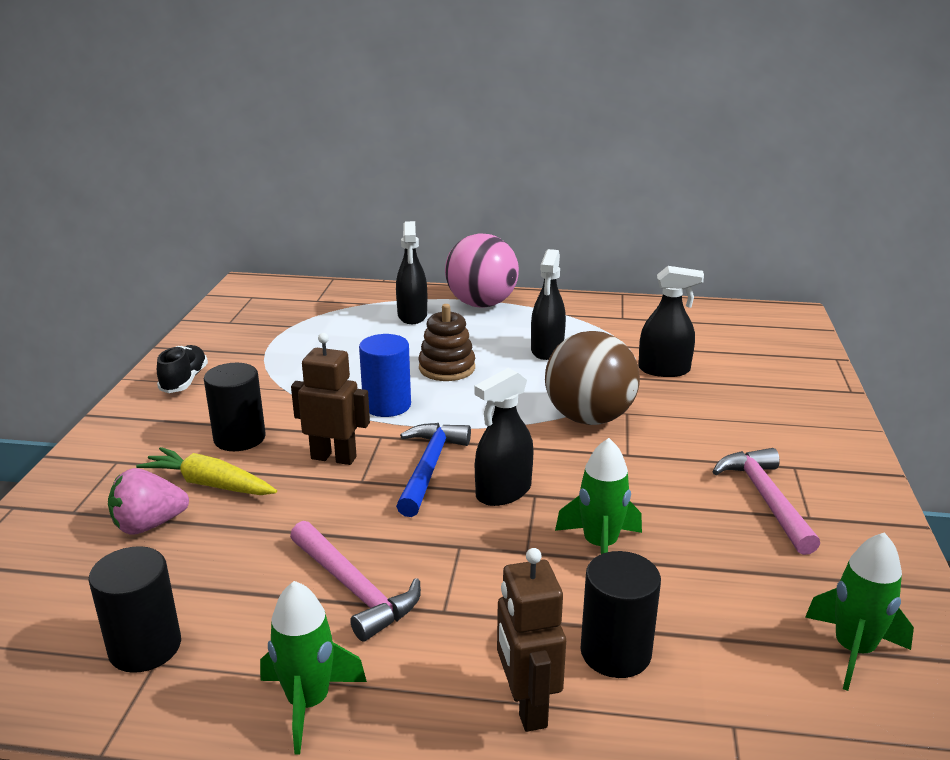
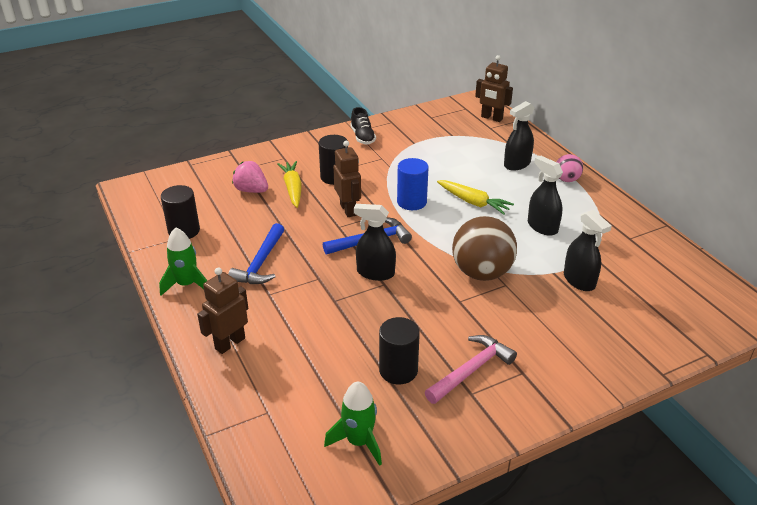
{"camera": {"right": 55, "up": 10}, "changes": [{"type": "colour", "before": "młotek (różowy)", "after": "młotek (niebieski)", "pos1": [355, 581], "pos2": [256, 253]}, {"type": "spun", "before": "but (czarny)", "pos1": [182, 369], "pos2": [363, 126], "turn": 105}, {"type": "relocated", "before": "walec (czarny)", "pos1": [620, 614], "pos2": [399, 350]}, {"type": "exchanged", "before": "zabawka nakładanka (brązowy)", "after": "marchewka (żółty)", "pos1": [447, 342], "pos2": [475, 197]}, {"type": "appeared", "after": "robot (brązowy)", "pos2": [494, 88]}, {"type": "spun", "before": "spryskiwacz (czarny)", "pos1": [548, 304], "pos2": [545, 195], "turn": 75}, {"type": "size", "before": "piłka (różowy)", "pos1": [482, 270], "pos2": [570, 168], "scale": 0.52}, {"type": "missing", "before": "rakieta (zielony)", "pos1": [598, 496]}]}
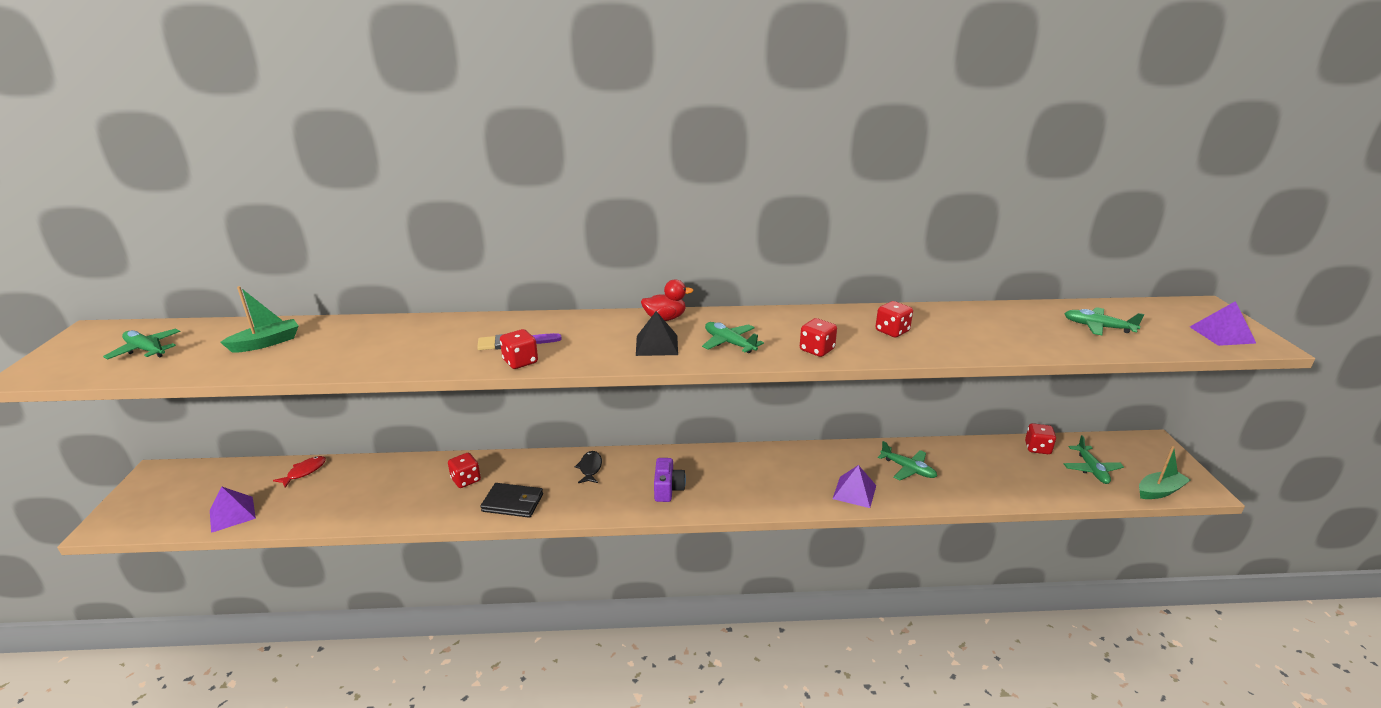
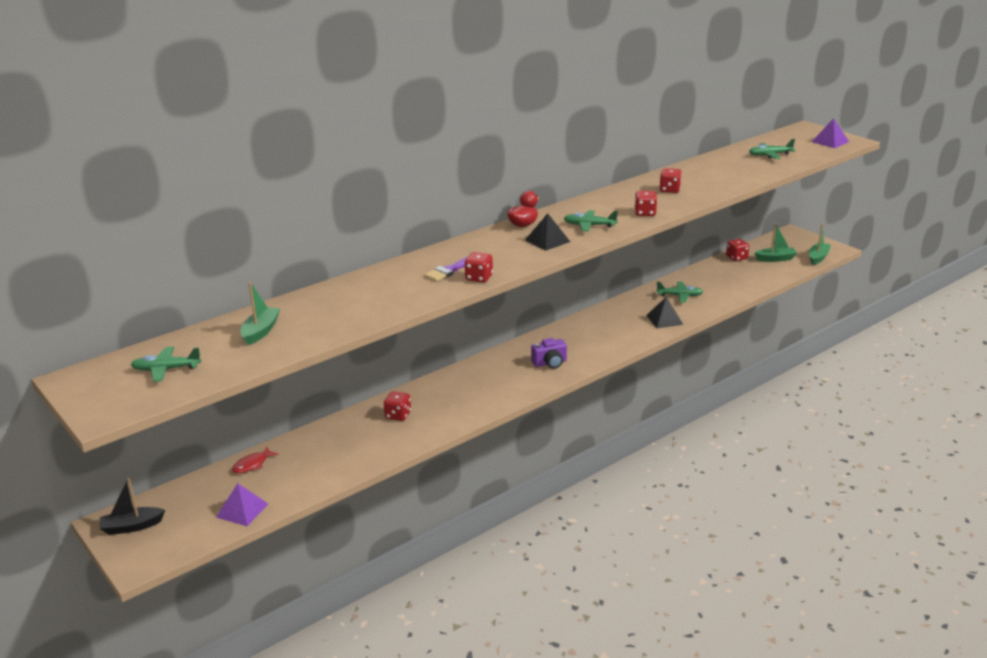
{"camera": {"right": -35, "up": 0}, "changes": [{"type": "appeared", "after": "łódka (czarny)", "pos2": [132, 506]}, {"type": "spun", "before": "ryba (czerwony)", "pos1": [299, 472], "pos2": [255, 460], "turn": -135}, {"type": "spun", "before": "aparat fotograficzny (fioletowy)", "pos1": [670, 480], "pos2": [549, 353], "turn": 105}, {"type": "colour", "before": "piramida (fioletowy)", "after": "piramida (czarny)", "pos1": [854, 486], "pos2": [664, 312]}, {"type": "exchanged", "before": "samolot (zielony)", "after": "łódka (zielony)", "pos1": [1094, 459], "pos2": [775, 242]}, {"type": "missing", "before": "portfel (czarny)", "pos1": [511, 500]}, {"type": "missing", "before": "ryba (czarny)", "pos1": [588, 467]}]}
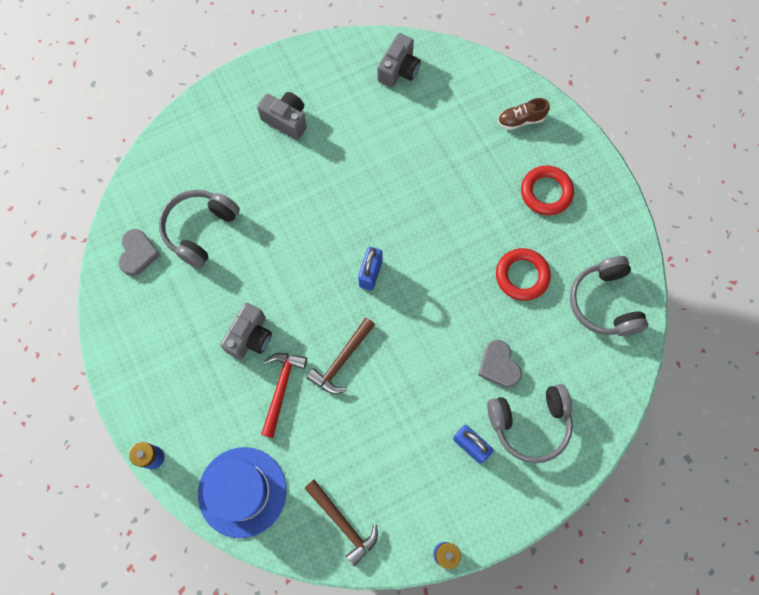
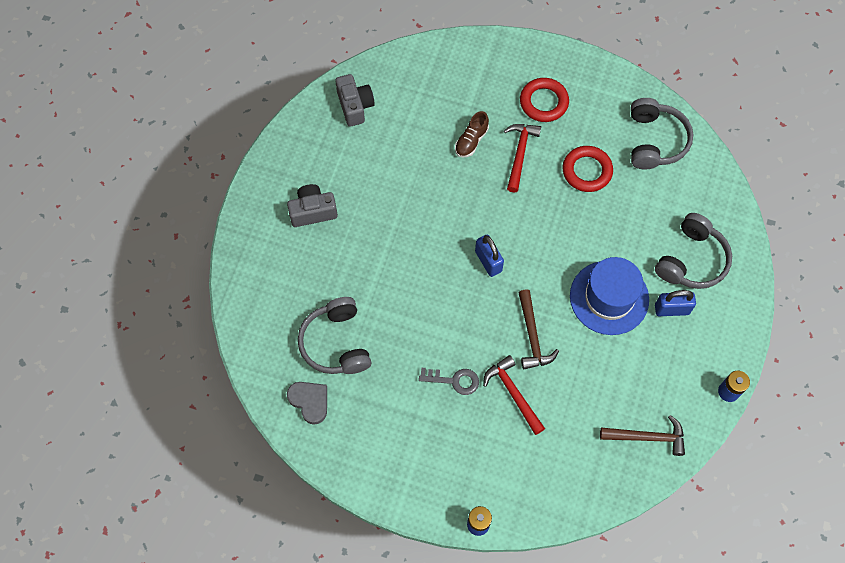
{"camera": {"right": -45, "up": -5}, "changes": [{"type": "exchanged", "before": "aparat fotograficzny (szary)", "after": "klucz (szary)", "pos1": [246, 331], "pos2": [449, 381]}, {"type": "relocated", "before": "but (brązowy)", "pos1": [524, 114], "pos2": [472, 134]}, {"type": "appeared", "after": "młotek (czerwony)", "pos2": [522, 158]}, {"type": "relocated", "before": "kapelusz (niebieski)", "pos1": [242, 492], "pos2": [609, 296]}, {"type": "spun", "before": "słuchawki (szary)", "pos1": [609, 296], "pos2": [662, 133], "turn": -120}, {"type": "missing", "before": "serce (szary)", "pos1": [500, 364]}]}
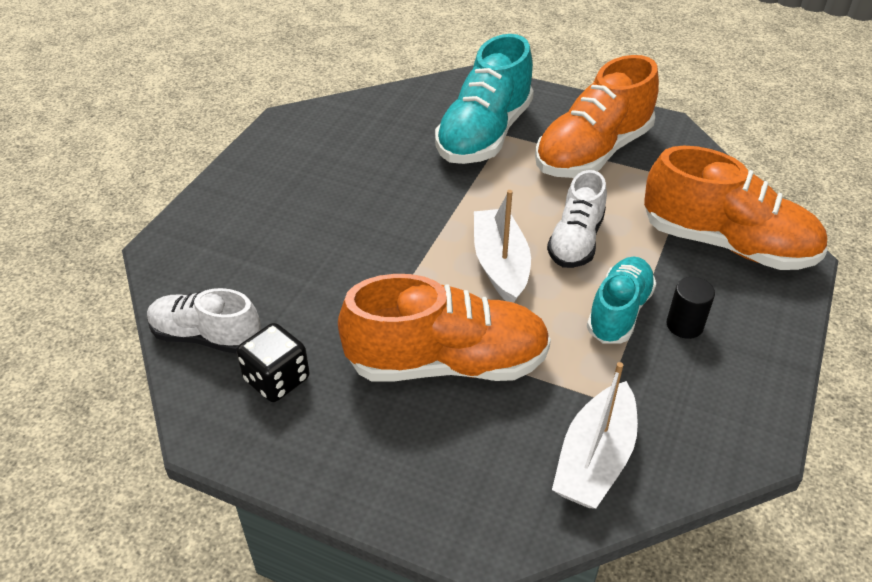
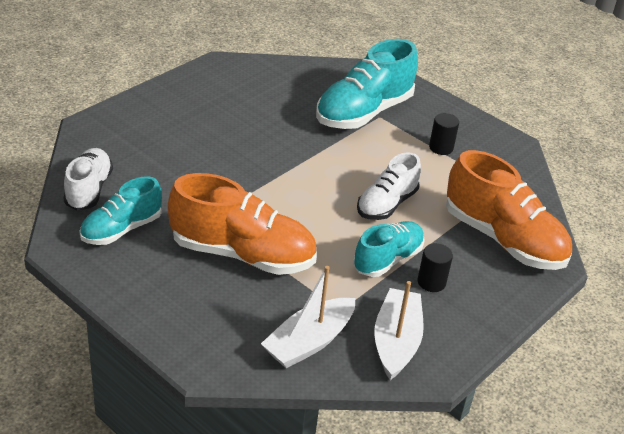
{"camera": {"right": 15, "up": -5}, "changes": [{"type": "spun", "before": "but (biały)", "pos1": [204, 321], "pos2": [88, 179], "turn": 60}, {"type": "exchanged", "before": "kostka do gry (czarny)", "after": "but (turkusowy)", "pos1": [273, 362], "pos2": [121, 210]}, {"type": "relocated", "before": "łódka (biały)", "pos1": [502, 246], "pos2": [399, 330]}, {"type": "exchanged", "before": "but (pomarańczowy)", "after": "walec (czarny)", "pos1": [597, 116], "pos2": [444, 134]}]}
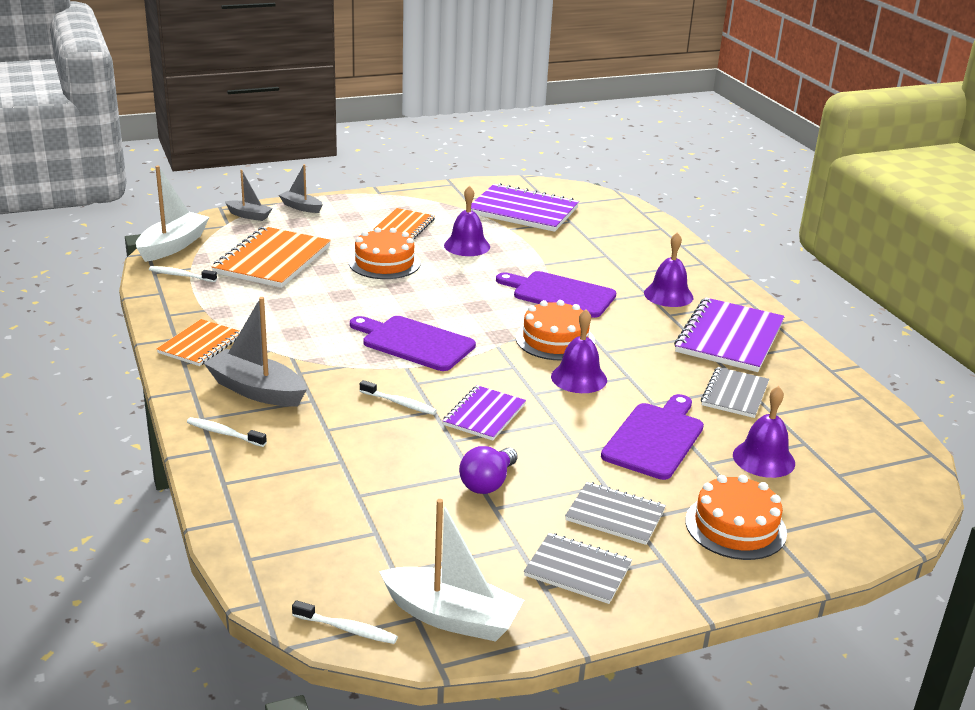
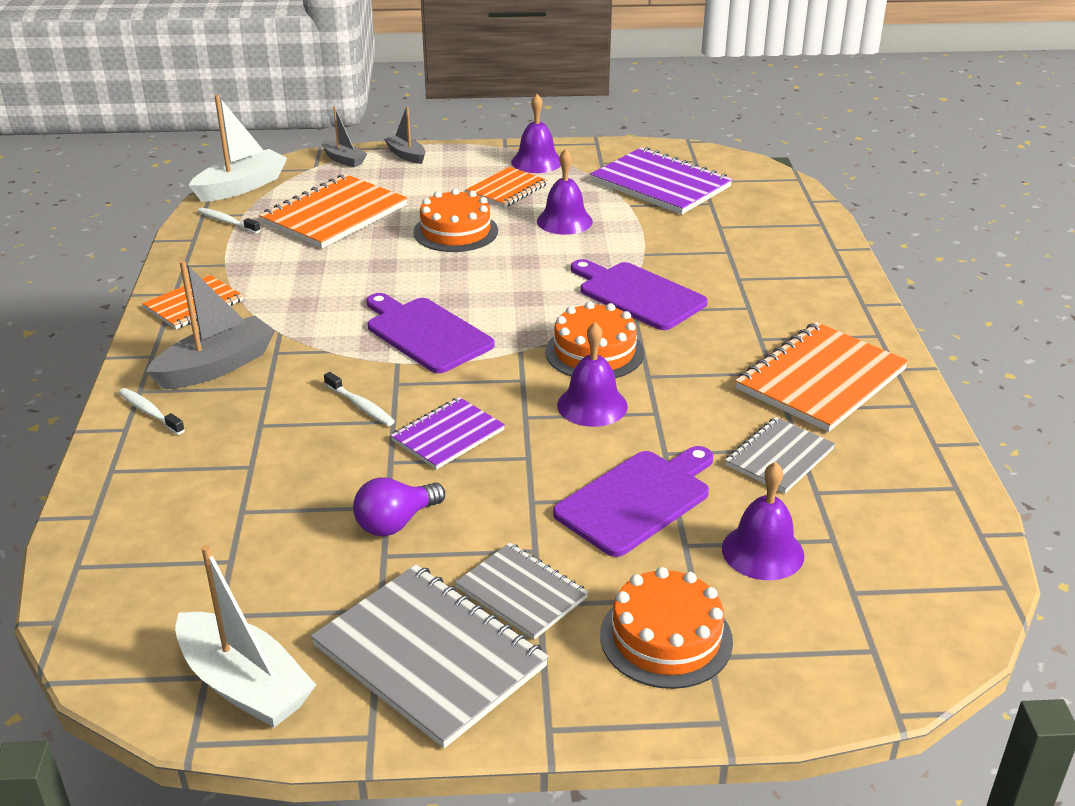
{"camera": {"right": 20, "up": 5}, "changes": [{"type": "spun", "before": "łódka (szary)", "pos1": [255, 352], "pos2": [210, 324], "turn": 90}, {"type": "size", "before": "zeszyt (szary)", "pos1": [578, 568], "pos2": [430, 656], "scale": 1.69}, {"type": "relocated", "before": "dzwonek (fioletowy)", "pos1": [668, 269], "pos2": [536, 133]}, {"type": "colour", "before": "zeszyt (fioletowy)", "after": "zeszyt (pomarańczowy)", "pos1": [729, 334], "pos2": [822, 377]}, {"type": "missing", "before": "szczoteczka do zębów (biały)", "pos1": [345, 622]}]}
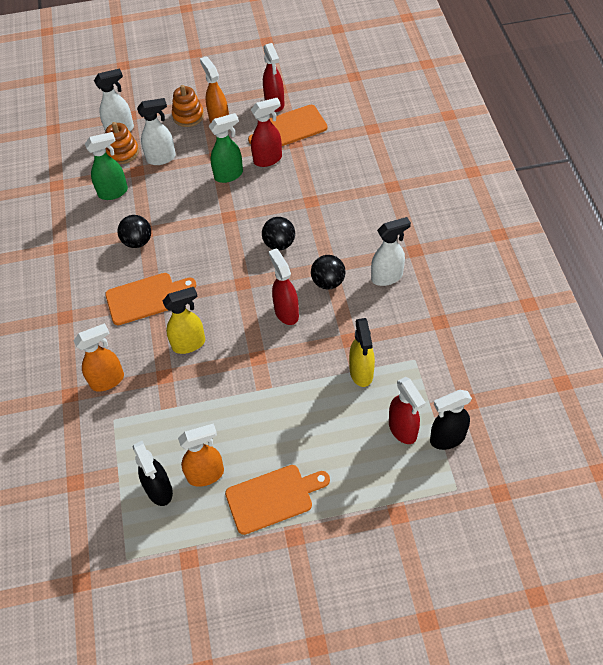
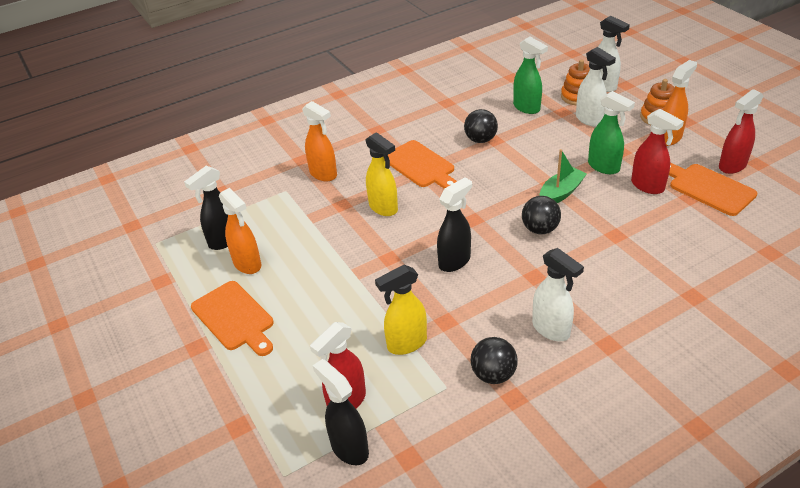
{"camera": {"right": 70, "up": -15}, "changes": [{"type": "colour", "before": "spryskiwacz (czerwony)", "after": "spryskiwacz (czarny)", "pos1": [284, 286], "pos2": [454, 224]}, {"type": "relocated", "before": "piłka (czarny)", "pos1": [328, 272], "pos2": [494, 360]}, {"type": "appeared", "after": "łódka (zielony)", "pos2": [563, 176]}]}
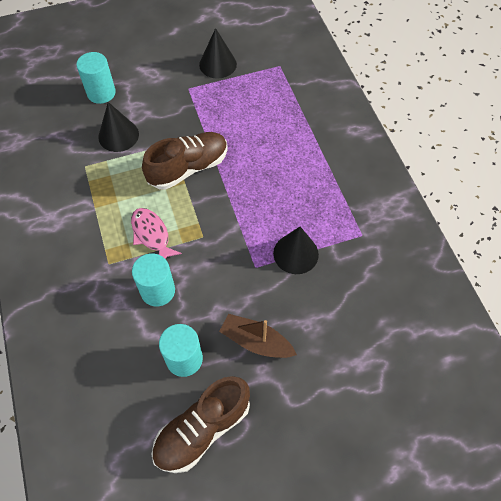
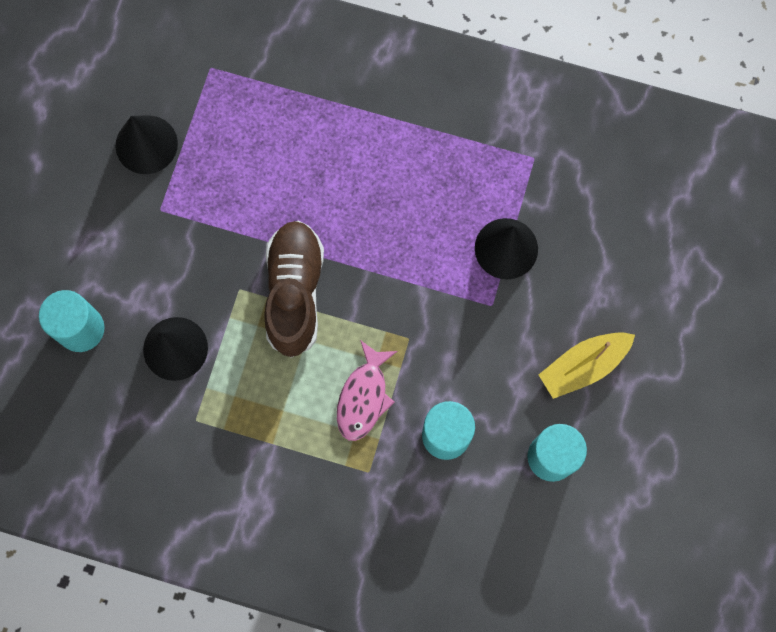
{"camera": {"right": -55, "up": 15}, "changes": [{"type": "spun", "before": "ryba (różowy)", "pos1": [156, 233], "pos2": [367, 390], "turn": -75}, {"type": "colour", "before": "łódka (brązowy)", "after": "łódka (żółty)", "pos1": [258, 336], "pos2": [587, 365]}, {"type": "missing", "before": "but (brązowy)", "pos1": [200, 424]}]}
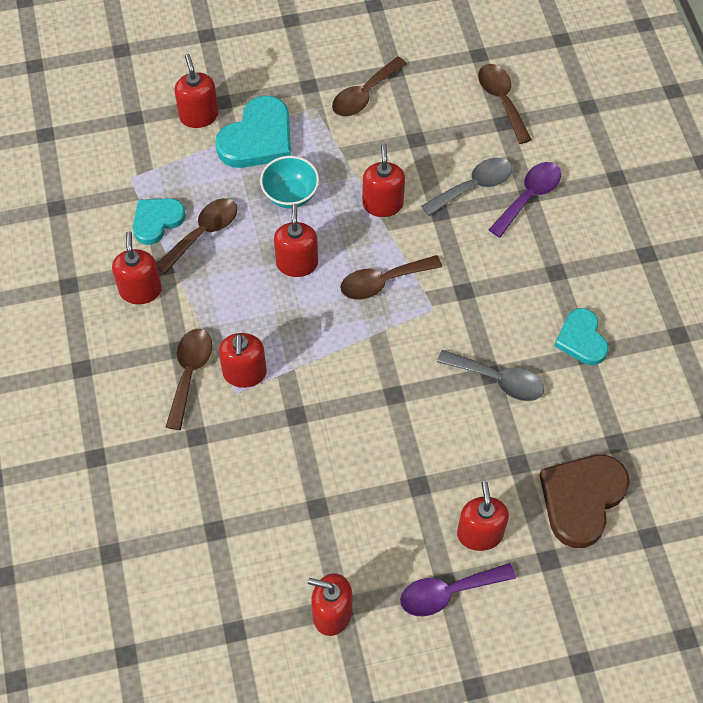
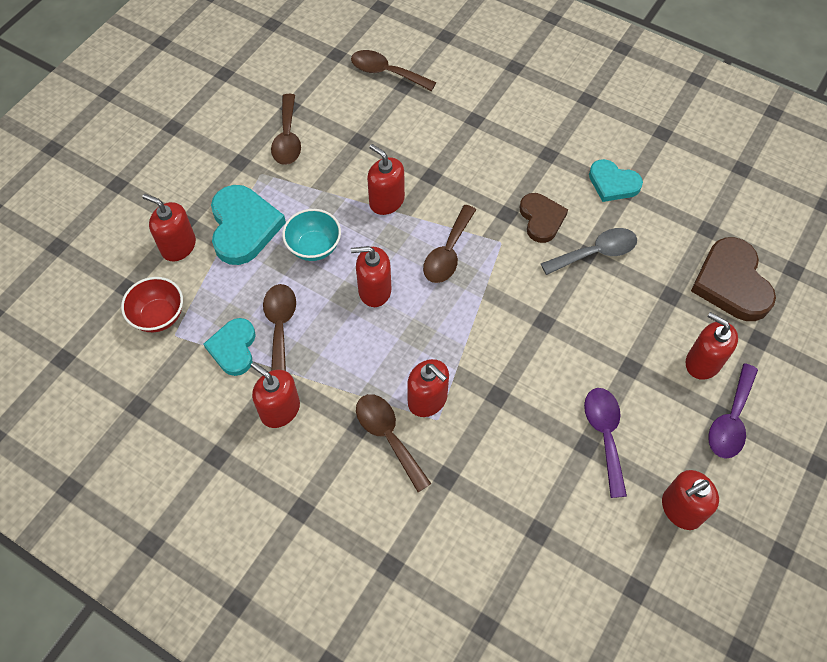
{"camera": {"right": -45, "up": 0}, "changes": [{"type": "appeared", "after": "miska (czerwony)", "pos2": [152, 304]}, {"type": "spun", "before": "dozownik mydła (czerwony)", "pos1": [296, 240], "pos2": [371, 276], "turn": -45}, {"type": "appeared", "after": "serce (brązowy)", "pos2": [544, 218]}, {"type": "relocated", "before": "łyżka (fioletowy)", "pos1": [525, 200], "pos2": [605, 443]}, {"type": "missing", "before": "łyżka (szary)", "pos1": [466, 187]}]}
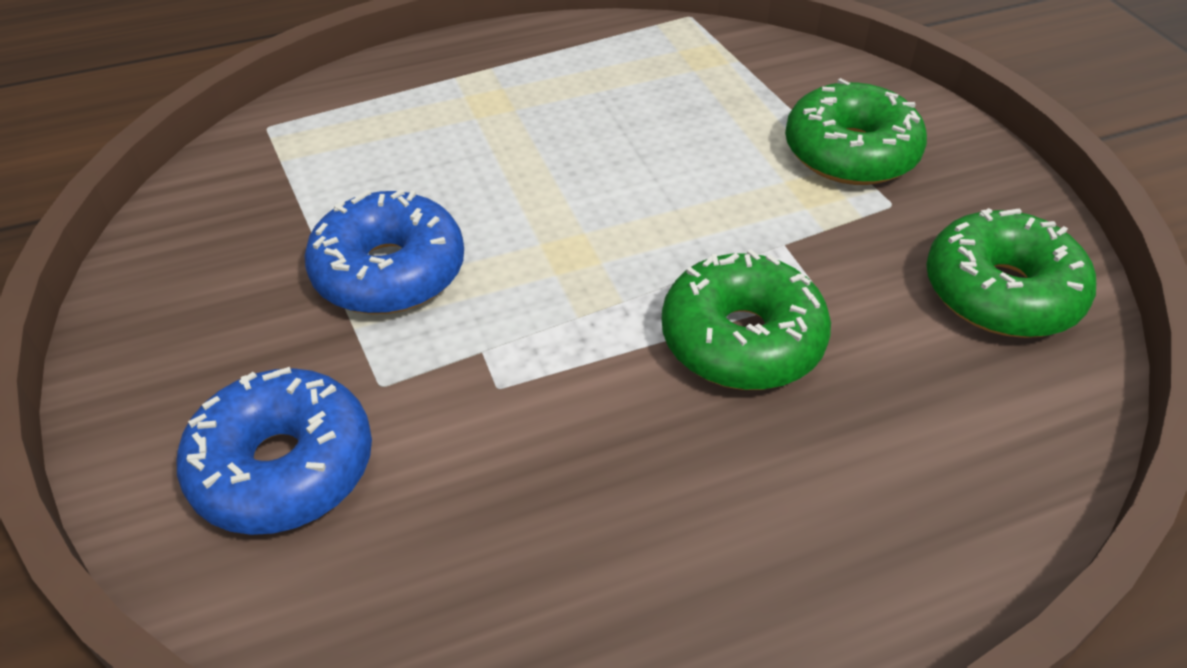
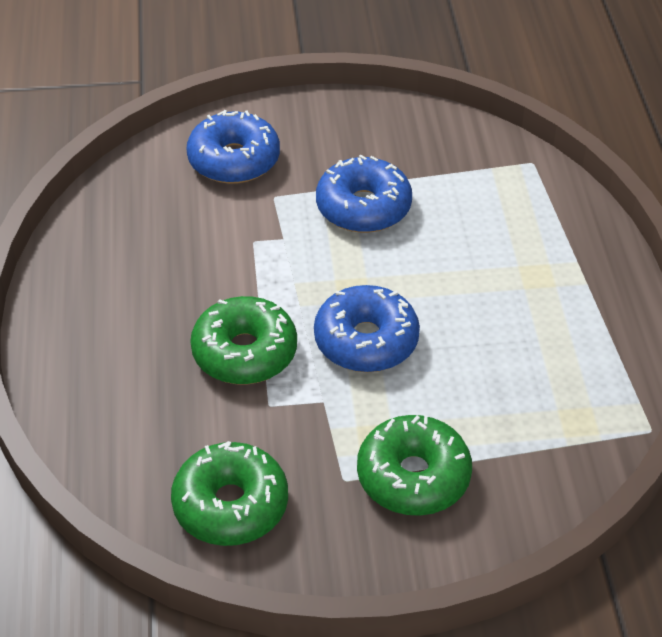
{"camera": {"right": 105, "up": 0}, "changes": [{"type": "appeared", "after": "donut (niebieski)", "pos2": [367, 328]}]}
